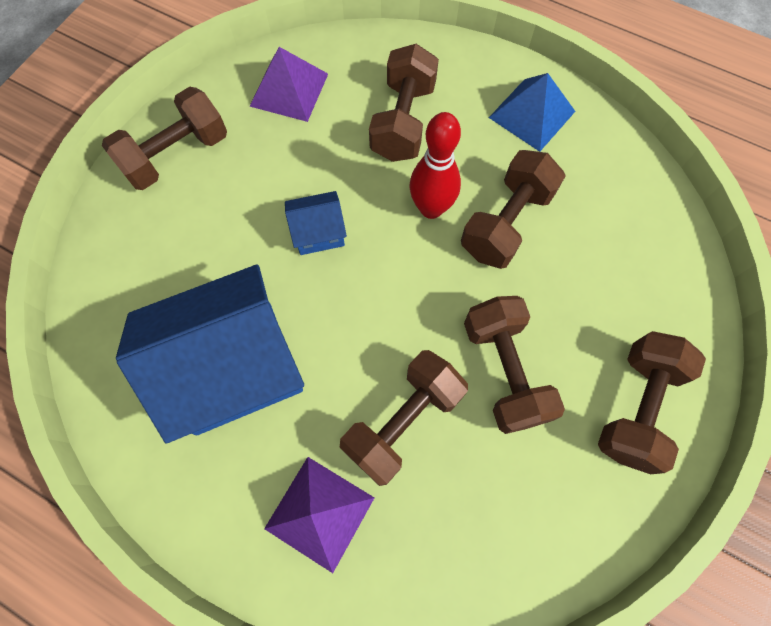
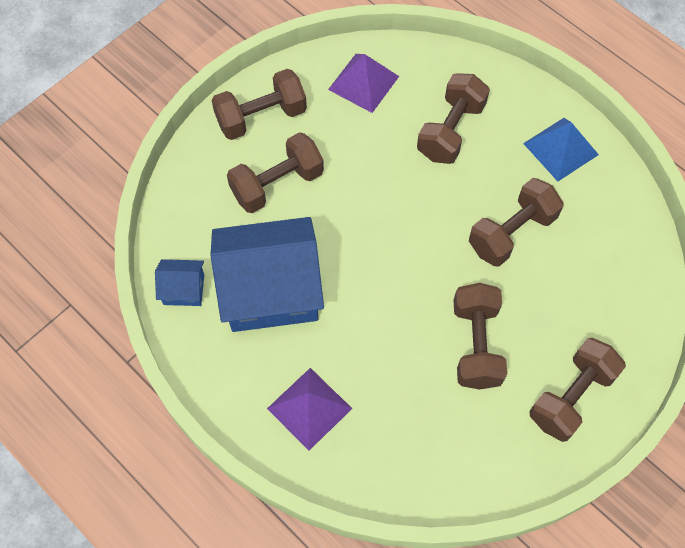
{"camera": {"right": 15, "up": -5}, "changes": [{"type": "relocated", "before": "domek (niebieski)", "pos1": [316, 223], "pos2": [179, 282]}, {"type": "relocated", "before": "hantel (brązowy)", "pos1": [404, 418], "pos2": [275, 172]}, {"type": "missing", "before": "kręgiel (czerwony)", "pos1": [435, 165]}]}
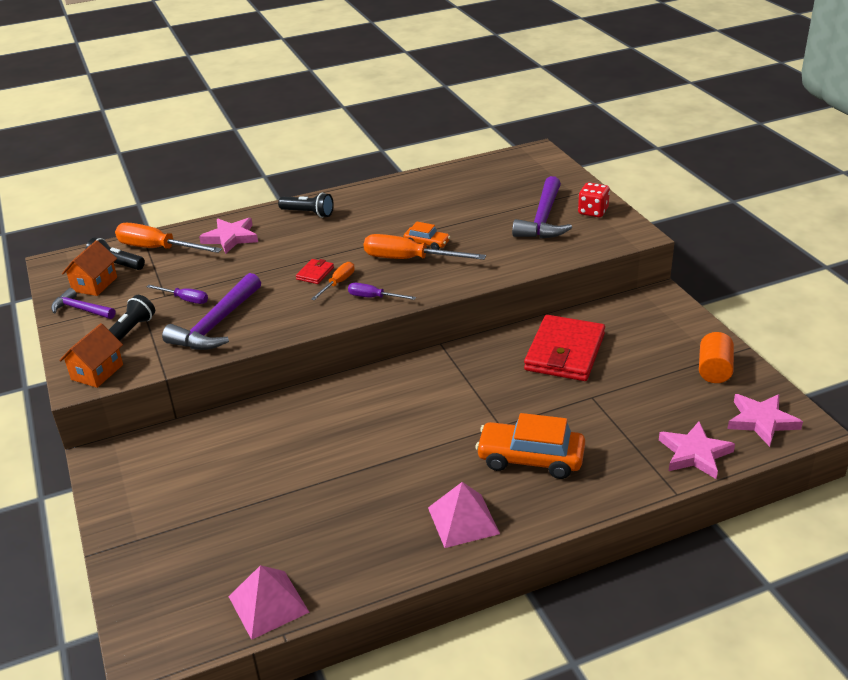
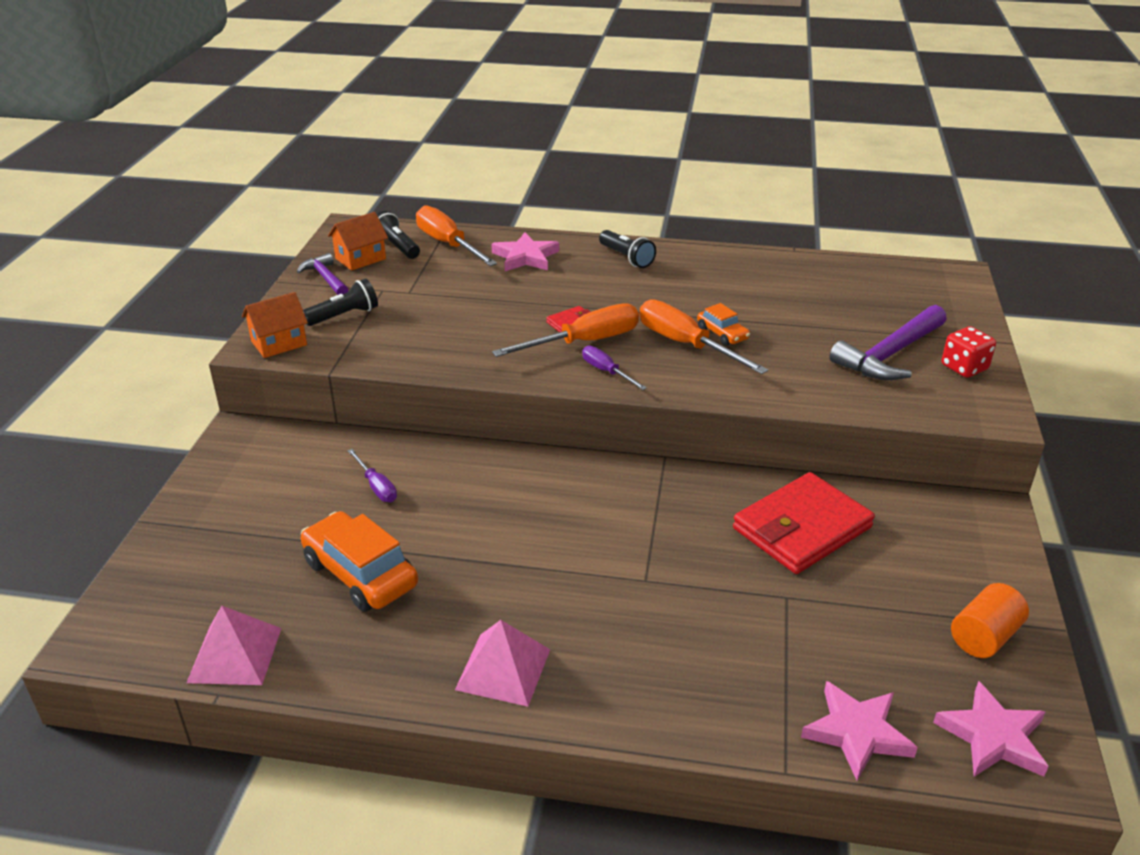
{"camera": {"right": 30, "up": 0}, "changes": [{"type": "relocated", "before": "samochód (pomarańczowy)", "pos1": [530, 446], "pos2": [359, 561]}, {"type": "relocated", "before": "śrubokręt (fioletowy)", "pos1": [177, 294], "pos2": [372, 475]}, {"type": "size", "before": "śrubokręt (pomarańczowy)", "pos1": [333, 281], "pos2": [565, 330], "scale": 1.84}, {"type": "missing", "before": "młotek (fioletowy)", "pos1": [211, 311]}]}
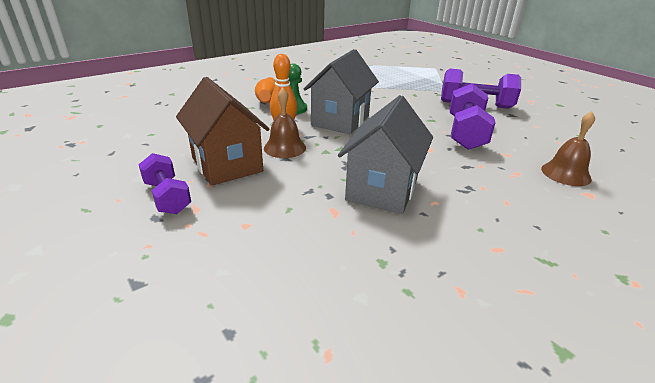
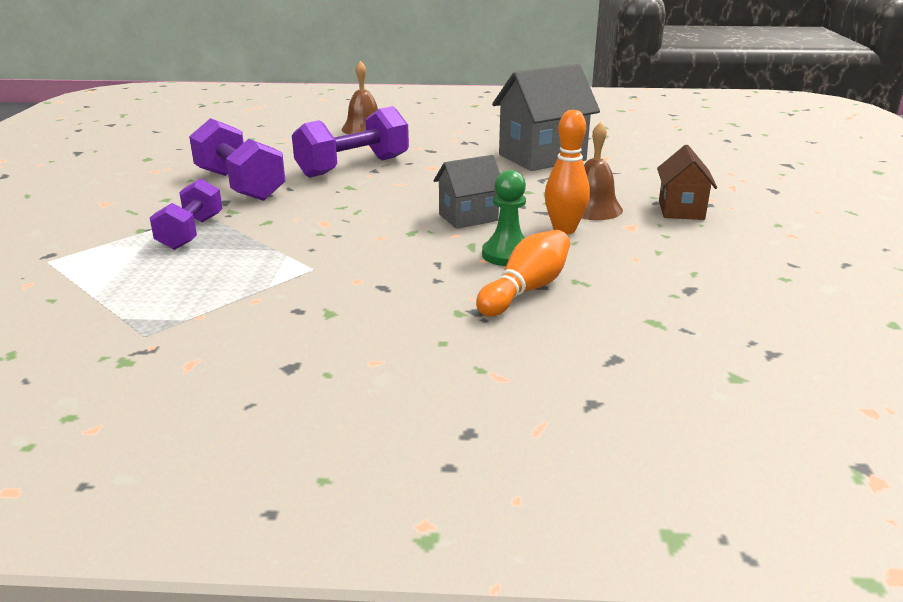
{"camera": {"right": -140, "up": -5}, "changes": [{"type": "relocated", "before": "hantel (fioletowy)", "pos1": [164, 183], "pos2": [186, 214]}, {"type": "size", "before": "domek (szary)", "pos1": [341, 91], "pos2": [467, 192], "scale": 0.57}, {"type": "size", "before": "domek (brązowy)", "pos1": [222, 131], "pos2": [687, 182], "scale": 0.57}]}
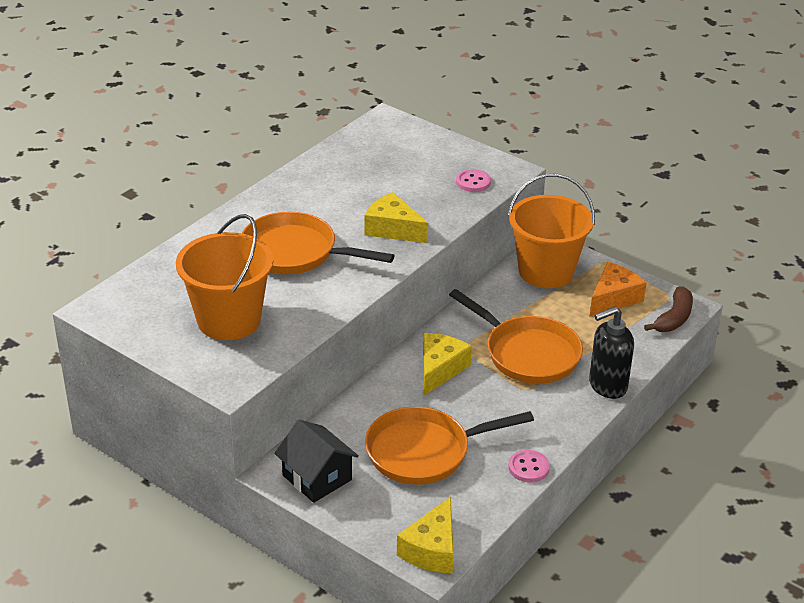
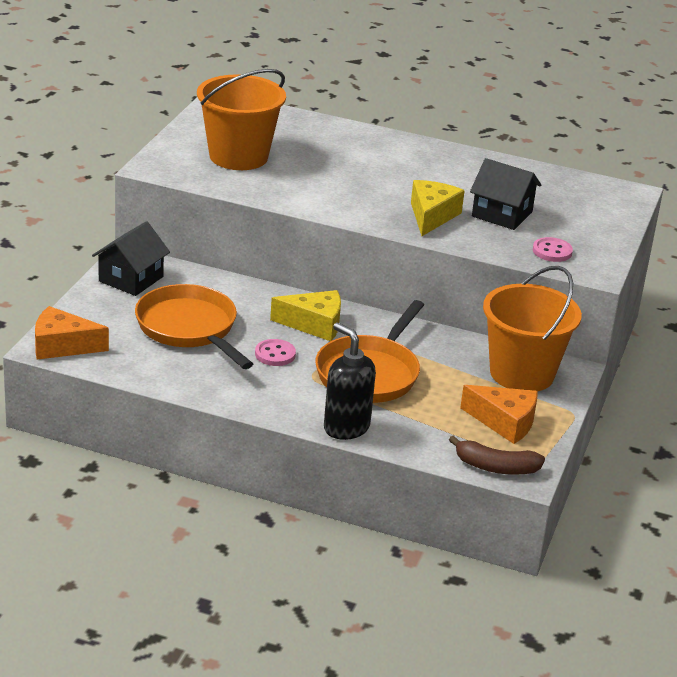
{"camera": {"right": 70, "up": -5}, "changes": [{"type": "colour", "before": "ser (żółty)", "after": "ser (pomarańczowy)", "pos1": [425, 534], "pos2": [72, 333]}, {"type": "relocated", "before": "guzik (różowy)", "pos1": [529, 466], "pos2": [275, 352]}, {"type": "appeared", "after": "domek (czarny)", "pos2": [505, 194]}, {"type": "missing", "before": "patelnia (pomarańczowy)", "pos1": [318, 243]}]}
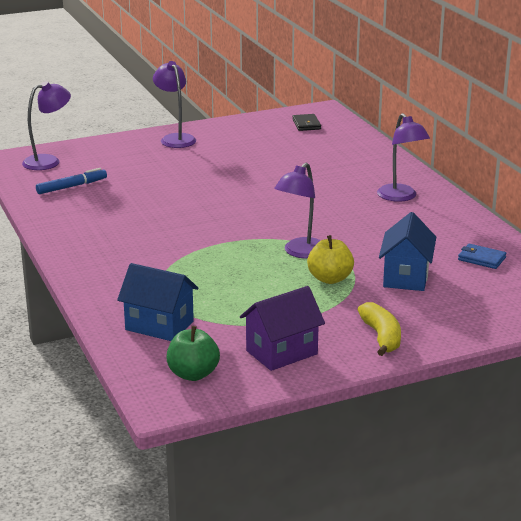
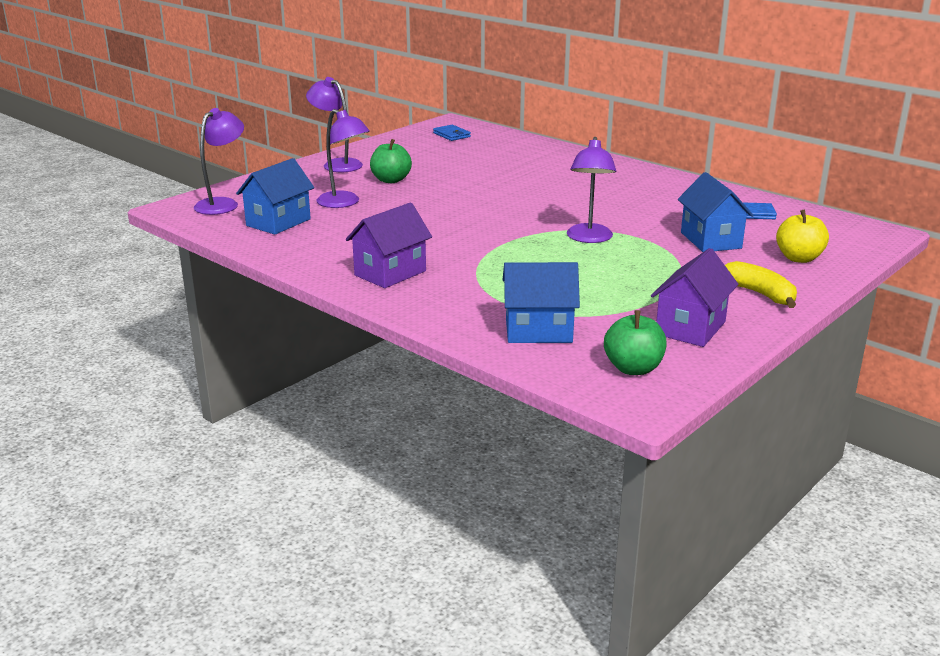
{"camera": {"right": -25, "up": 0}, "changes": [{"type": "exchanged", "before": "flamaster (niebieski)", "after": "domek (niebieski)", "pos1": [71, 181], "pos2": [275, 196]}, {"type": "relocated", "before": "lampka (fioletowy)", "pos1": [403, 157], "pos2": [343, 158]}, {"type": "appeared", "after": "domek (fioletowy)", "pos2": [389, 245]}, {"type": "appeared", "after": "jabłko (zielony)", "pos2": [391, 161]}, {"type": "colour", "before": "portfel (czarny)", "after": "portfel (niebieski)", "pos1": [306, 122], "pos2": [452, 133]}, {"type": "relocated", "before": "jabłko (żółty)", "pos1": [330, 259], "pos2": [802, 236]}]}
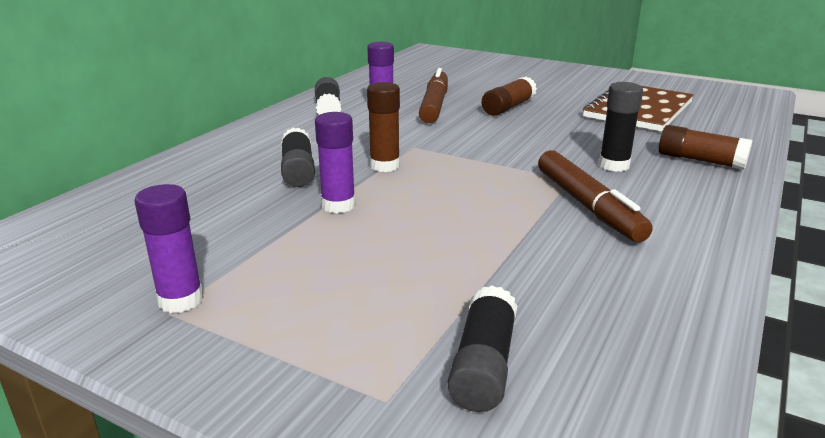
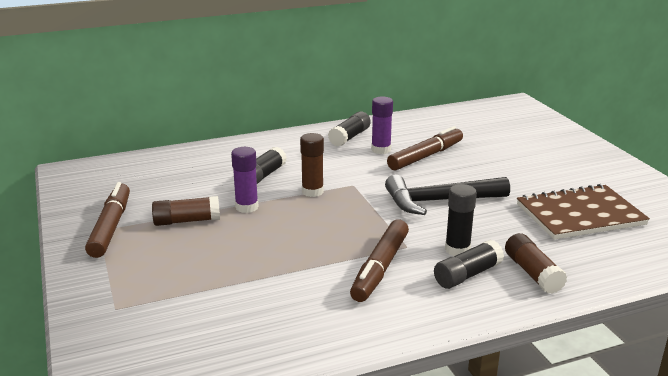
{"camera": {"right": 40, "up": 0}, "changes": [{"type": "exchanged", "before": "klej w sztyfcie (fioletowy)", "after": "flamaster (brązowy)", "pos1": [169, 248], "pos2": [107, 220]}, {"type": "relocated", "before": "klej w sztyfcie (brązowy)", "pos1": [509, 96], "pos2": [186, 211]}, {"type": "appeared", "after": "młotek (czarny)", "pos2": [447, 195]}, {"type": "relocated", "before": "klej w sztyfcie (czarny)", "pos1": [482, 348], "pos2": [469, 264]}]}
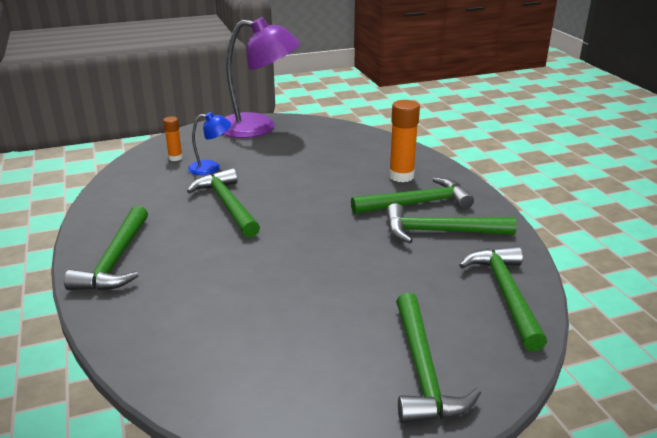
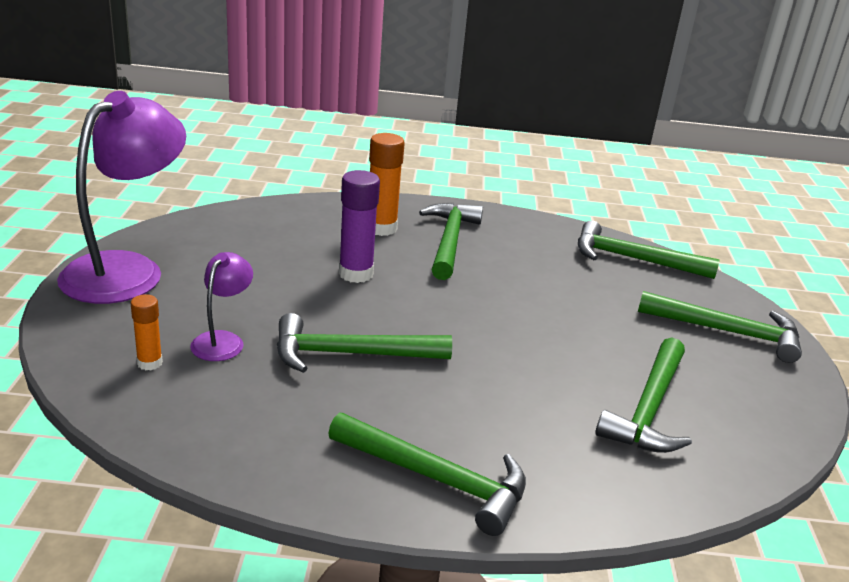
{"camera": {"right": -70, "up": 0}, "changes": [{"type": "colour", "before": "lampka (niebieski)", "after": "lampka (fioletowy)", "pos1": [209, 143], "pos2": [221, 306]}, {"type": "appeared", "after": "klej w sztyfcie (fioletowy)", "pos2": [359, 226]}, {"type": "relocated", "before": "młotek (zielony)", "pos1": [451, 223], "pos2": [643, 395]}]}
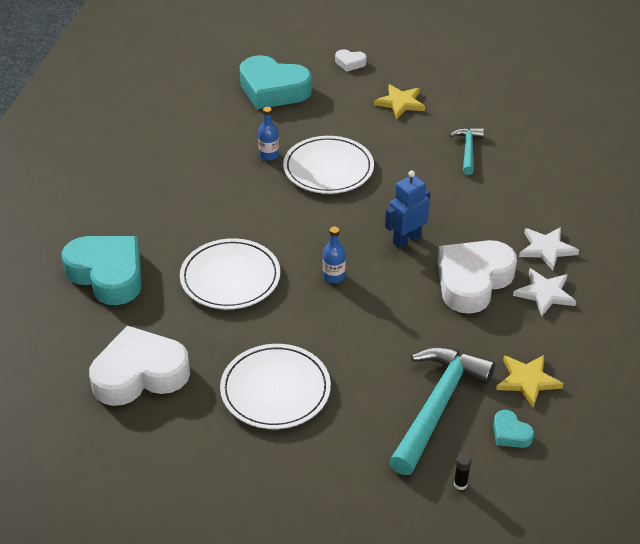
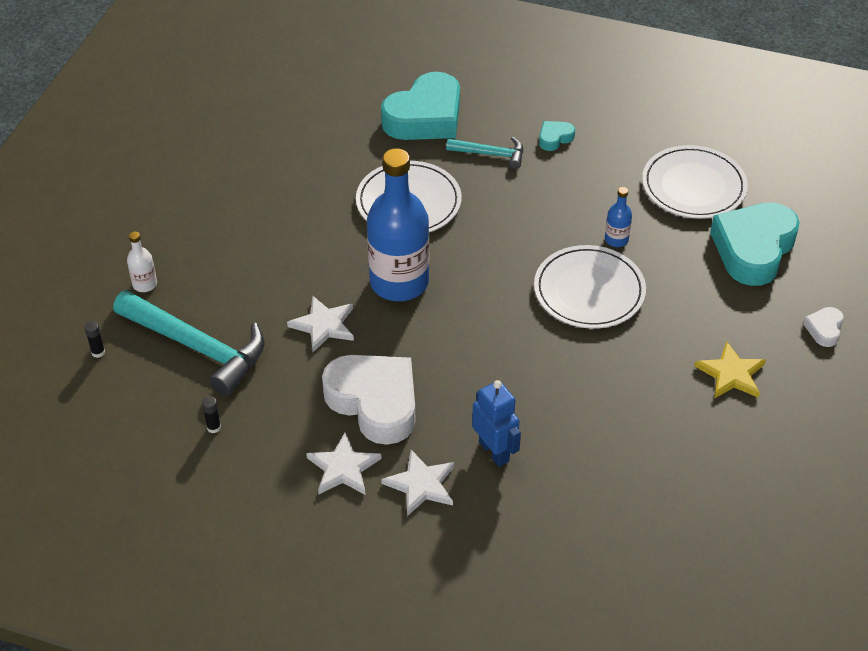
{"camera": {"right": 95, "up": 5}, "changes": [{"type": "appeared", "after": "butelka (biały)", "pos2": [142, 262]}, {"type": "exchanged", "before": "gwiazda (żółty)", "after": "klej w sztyfcie (czarny)", "pos1": [530, 381], "pos2": [211, 414]}, {"type": "appeared", "after": "gwiazda (biały)", "pos2": [320, 323]}, {"type": "size", "before": "butelka (niebieski)", "pos1": [334, 255], "pos2": [398, 224], "scale": 2.4}, {"type": "relocated", "before": "młotek (turkusowy)", "pos1": [467, 151], "pos2": [484, 153]}, {"type": "relocated", "before": "robot (niebieski)", "pos1": [407, 209], "pos2": [496, 423]}, {"type": "relocated", "before": "serce (turkusowy)", "pos1": [513, 429], "pos2": [557, 136]}, {"type": "relocated", "before": "talerz (biały)", "pos1": [275, 386], "pos2": [695, 182]}, {"type": "missing", "before": "serce (biały)", "pos1": [139, 366]}]}
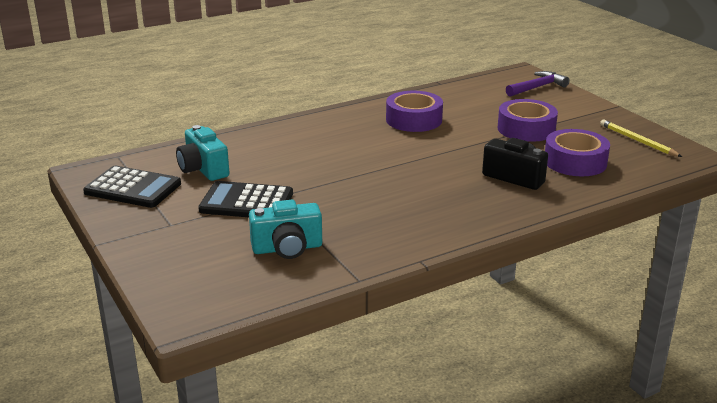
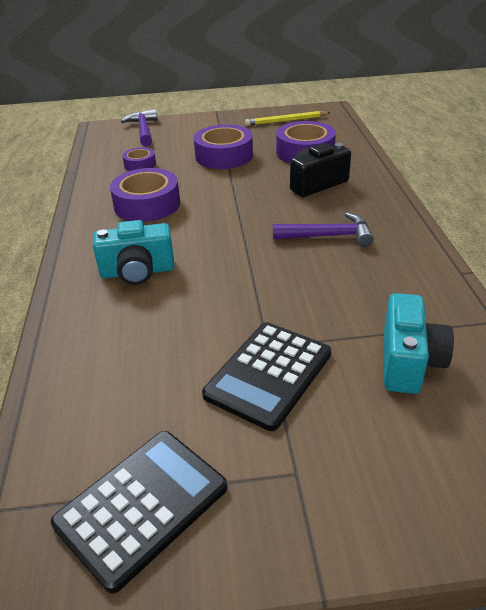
{"camera": {"right": -65, "up": 10}, "changes": [{"type": "relocated", "before": "aparat fotograficzny (turkusowy)", "pos1": [202, 153], "pos2": [134, 252]}, {"type": "appeared", "after": "taśma klejąca (fioletowy)", "pos2": [139, 159]}, {"type": "appeared", "after": "młotek (fioletowy)", "pos2": [323, 229]}]}
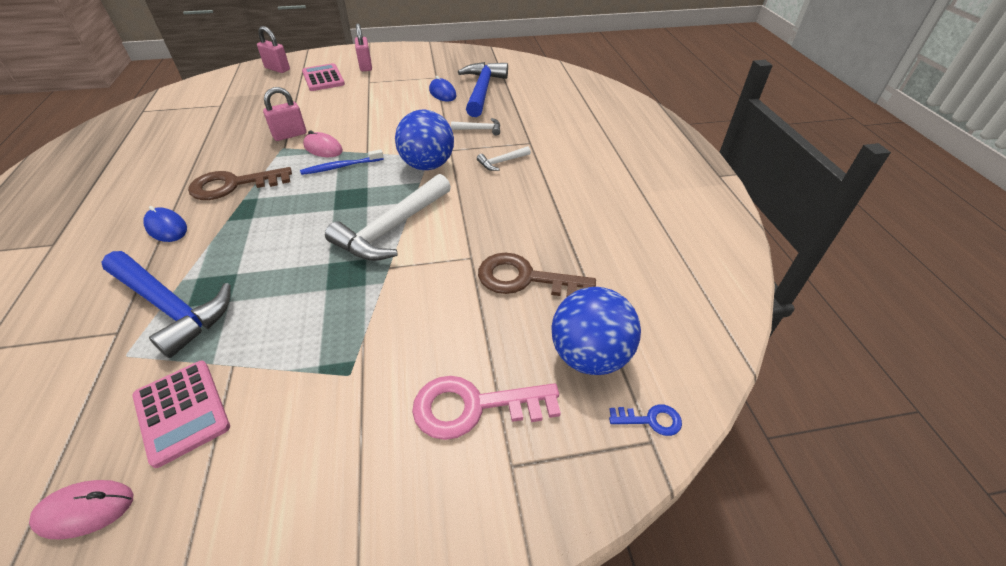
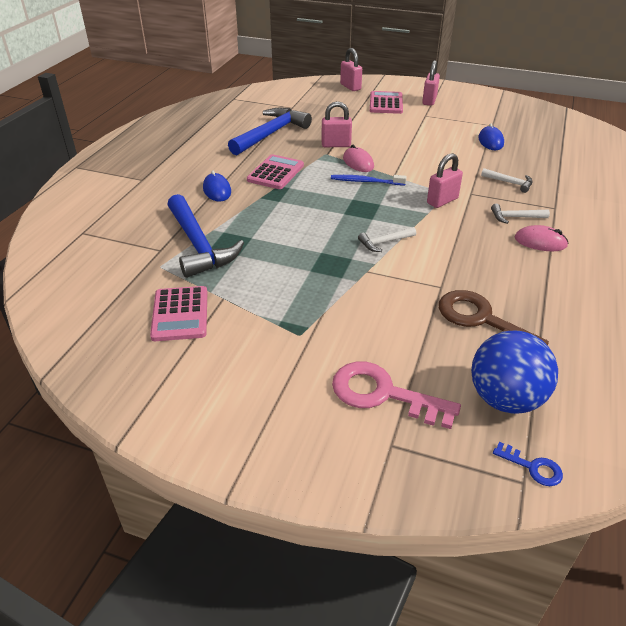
{"camera": {"right": 30, "up": -5}, "changes": [{"type": "relocated", "before": "młotek (niebieski)", "pos1": [483, 89], "pos2": [270, 131]}, {"type": "exchanged", "before": "klucz (brązowy)", "after": "kalkulator (różowy)", "pos1": [240, 183], "pos2": [275, 171]}, {"type": "size", "before": "młotek (biały)", "pos1": [388, 217], "pos2": [387, 239], "scale": 0.47}, {"type": "exchanged", "before": "piłka (niebieski)", "after": "kłódka (różowy)", "pos1": [424, 140], "pos2": [445, 180]}, {"type": "relocated", "before": "myszka (różowy)", "pos1": [81, 510], "pos2": [542, 238]}]}
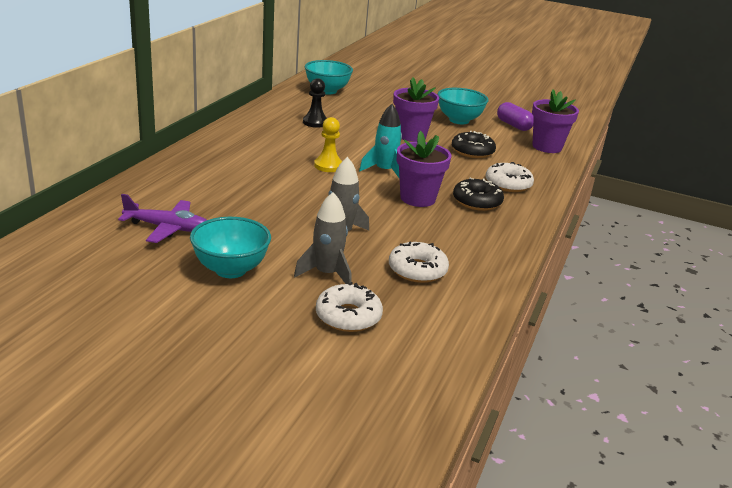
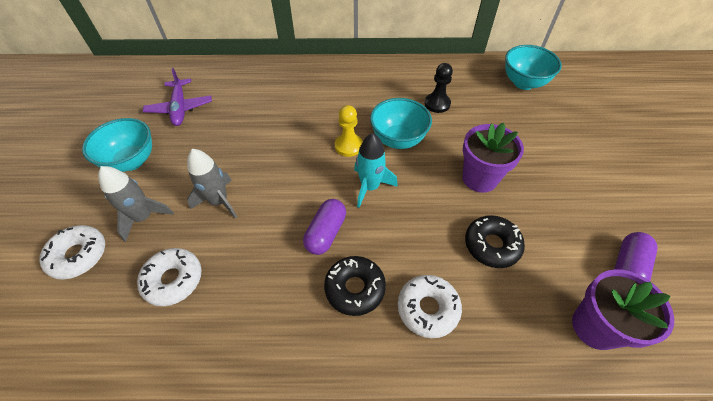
{"camera": {"right": 70, "up": 25}, "changes": [{"type": "exchanged", "before": "doniczka (fioletowy)", "after": "kapsułka (fioletowy)", "pos1": [424, 169], "pos2": [324, 227]}, {"type": "relocated", "before": "miska (turkusowy)", "pos1": [463, 106], "pos2": [401, 123]}]}
